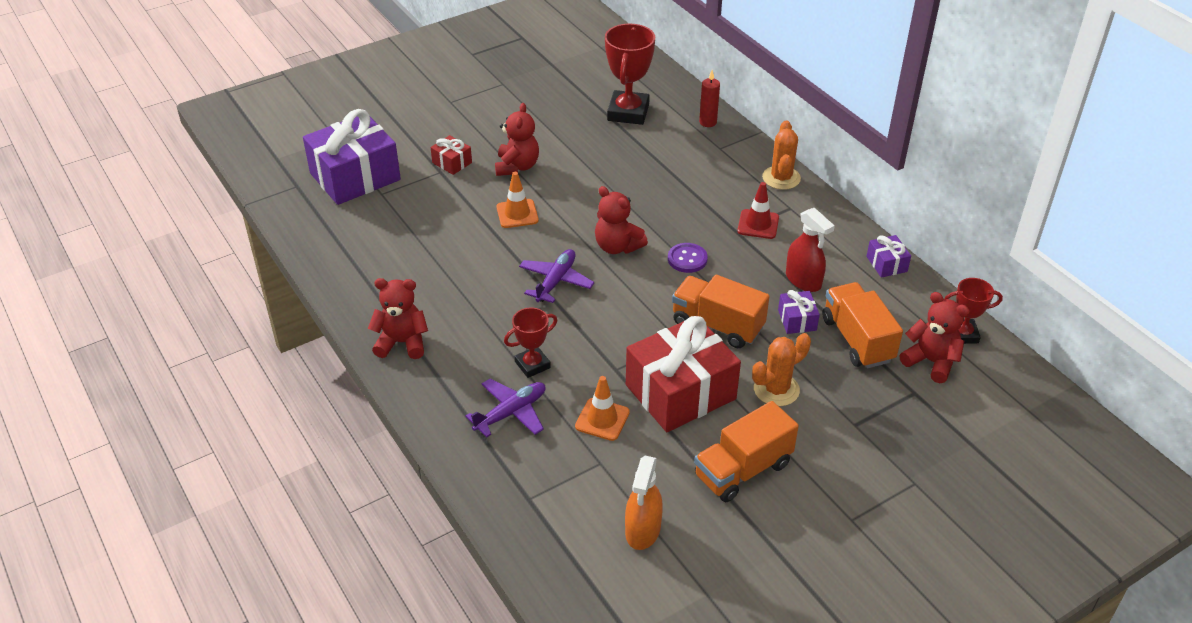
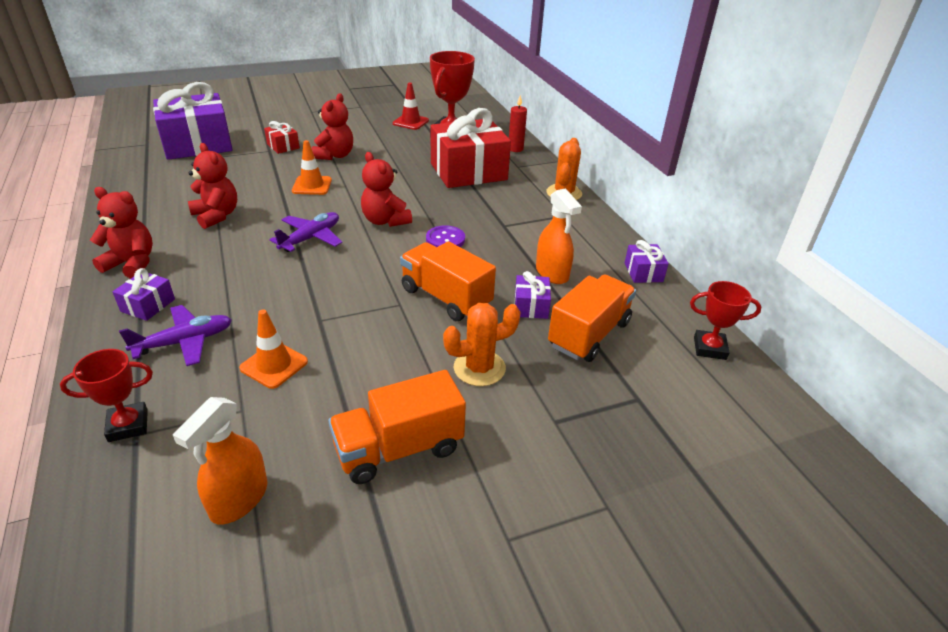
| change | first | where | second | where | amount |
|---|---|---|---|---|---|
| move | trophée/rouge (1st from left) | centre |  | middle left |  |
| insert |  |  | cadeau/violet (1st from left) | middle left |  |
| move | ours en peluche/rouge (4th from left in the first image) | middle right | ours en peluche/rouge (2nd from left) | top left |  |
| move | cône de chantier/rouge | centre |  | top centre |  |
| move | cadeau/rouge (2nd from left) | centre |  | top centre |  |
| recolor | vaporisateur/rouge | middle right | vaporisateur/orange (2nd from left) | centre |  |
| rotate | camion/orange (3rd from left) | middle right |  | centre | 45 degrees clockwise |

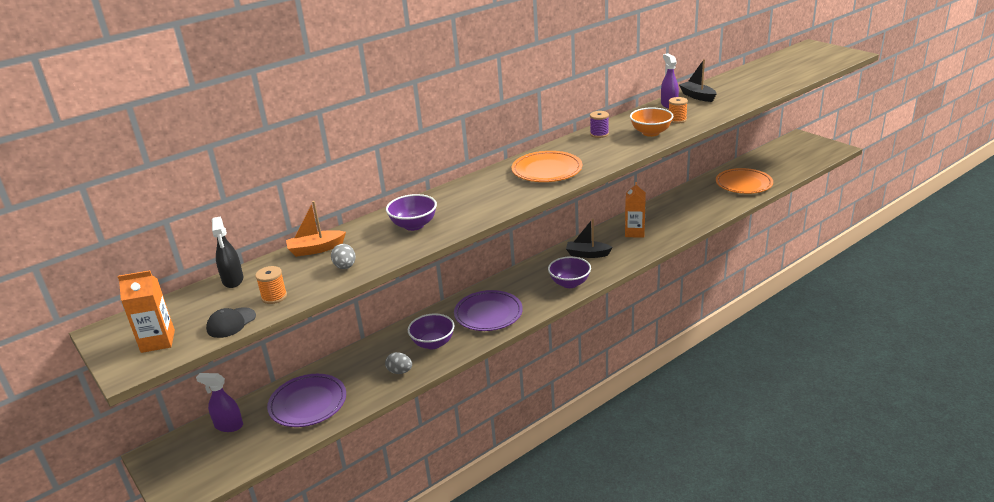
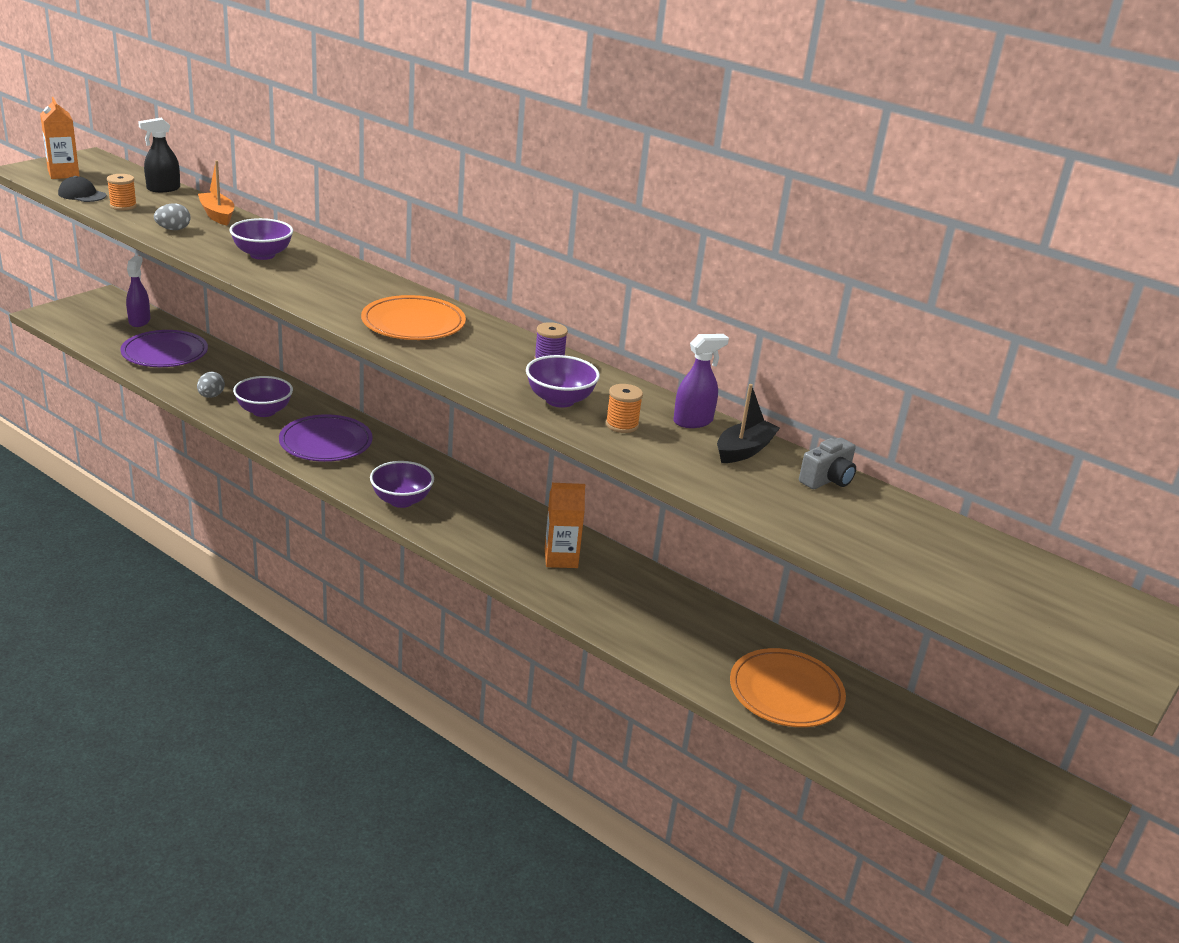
| change | first | where | second | where | amount |
|---|---|---|---|---|---|
| recolor | bol/orange | top centre | bol/violet (4th from left) | centre |  |
| insert |  |  | appareil photo/gris | middle right |  |
| delete | bateau/noir (1st from left) | centre |  |  |  |

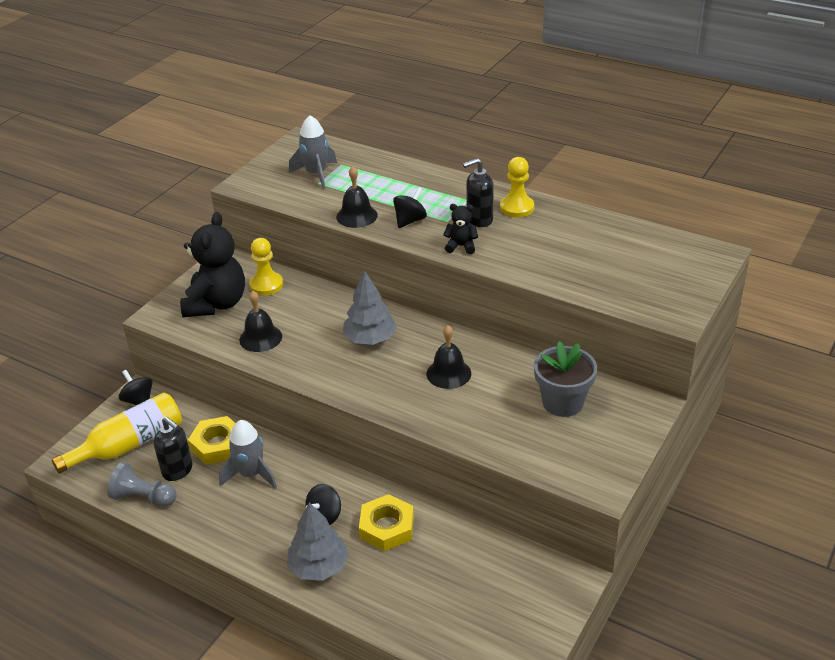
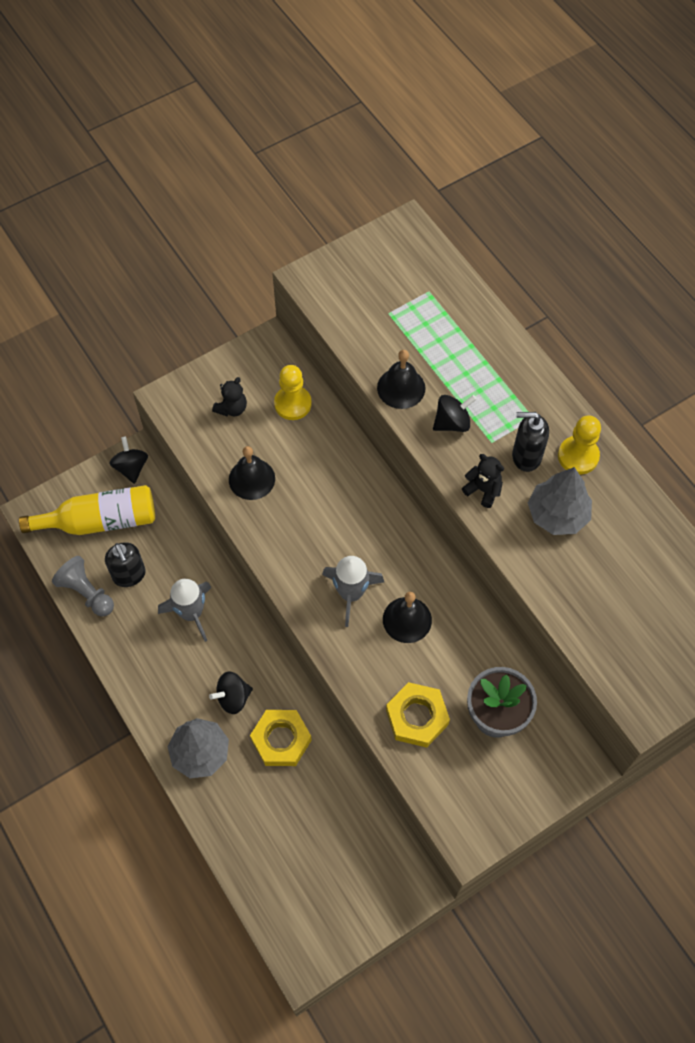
| change | first | where | second | where | amount |
|---|---|---|---|---|---|
| resize | ours en peluche/noir (1st from left) | middle left |  | middle left | x0.46 |
| move | fusée/gris (2nd from left) | top centre |  | centre |  |
| move | écrou/jaune (1st from left in the first image) | bottom left | écrou/jaune (2nd from left) | bottom centre |  |
| move | arbre/gris (2nd from left) | centre |  | middle right |  |

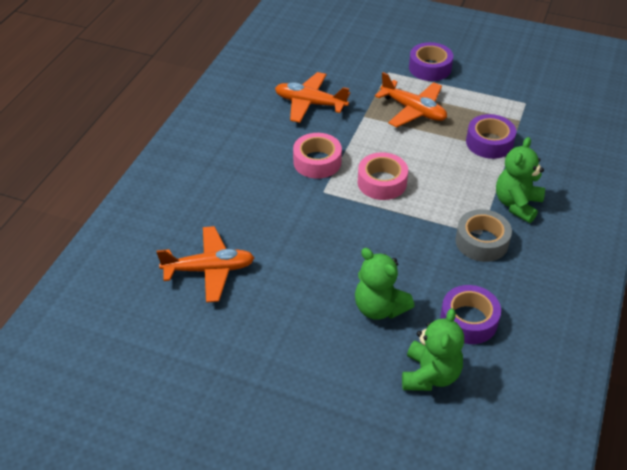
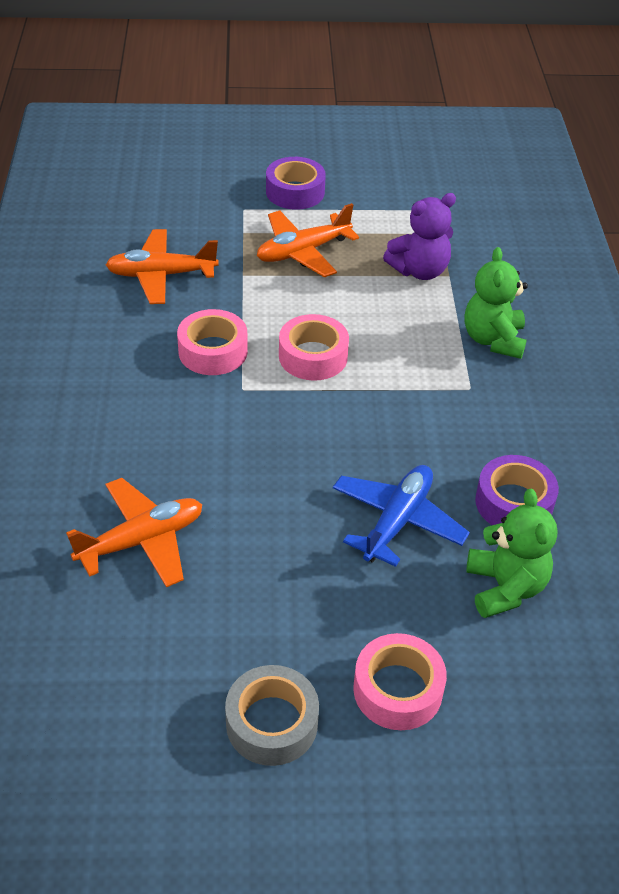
| change | first | where | second | where | amount |
|---|---|---|---|---|---|
| move | ruban adhésif/gris | middle right |  | bottom centre |  |
| rotate | avion/orange (3rd from left) | top centre |  | top centre | 135 degrees clockwise |
| replace | ours en peluche/vert (1st from left) | centre | avion/bleu | centre |  |
| insert |  |  | ruban adhésif/rose (3rd from left) | bottom centre |  |
| replace | ruban adhésif/violet (3rd from left) | top right | ours en peluche/violet | top right |  |

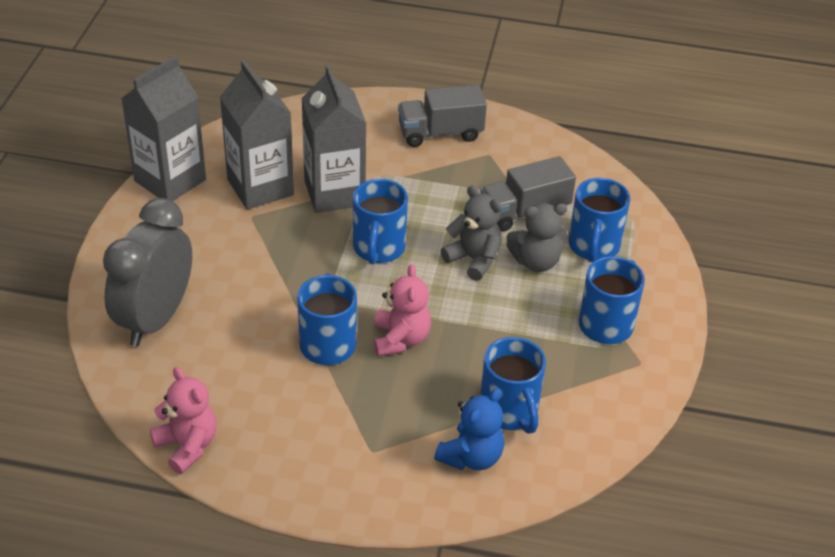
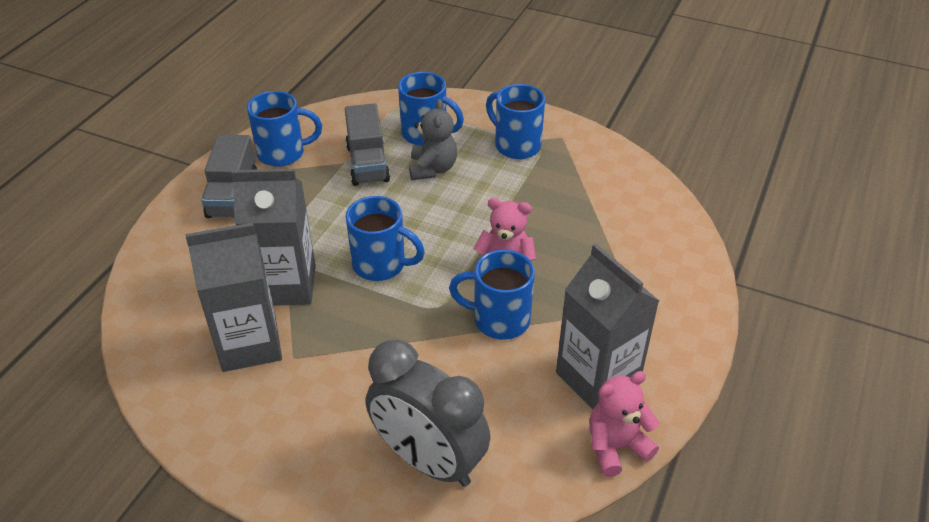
| change | first | where | second | where | amount |
|---|---|---|---|---|---|
| move | tasse/bleu (3rd from left in the first image) | bottom centre | tasse/bleu (1st from left) | top left |  |
| move | brique de lait/gris (1st from left in the first image) | top left | brique de lait/gris (3rd from left) | centre |  |
| delete | ours en peluche/bleu | bottom centre |  |  |  |
| delete | ours en peluche/gris (1st from left) | centre |  |  |  |

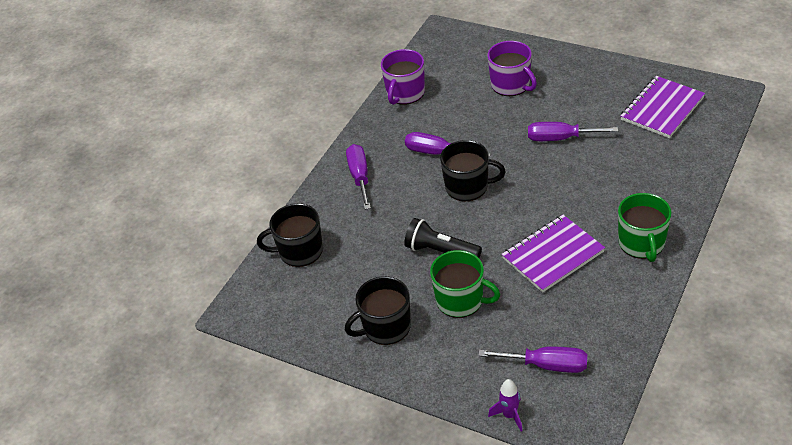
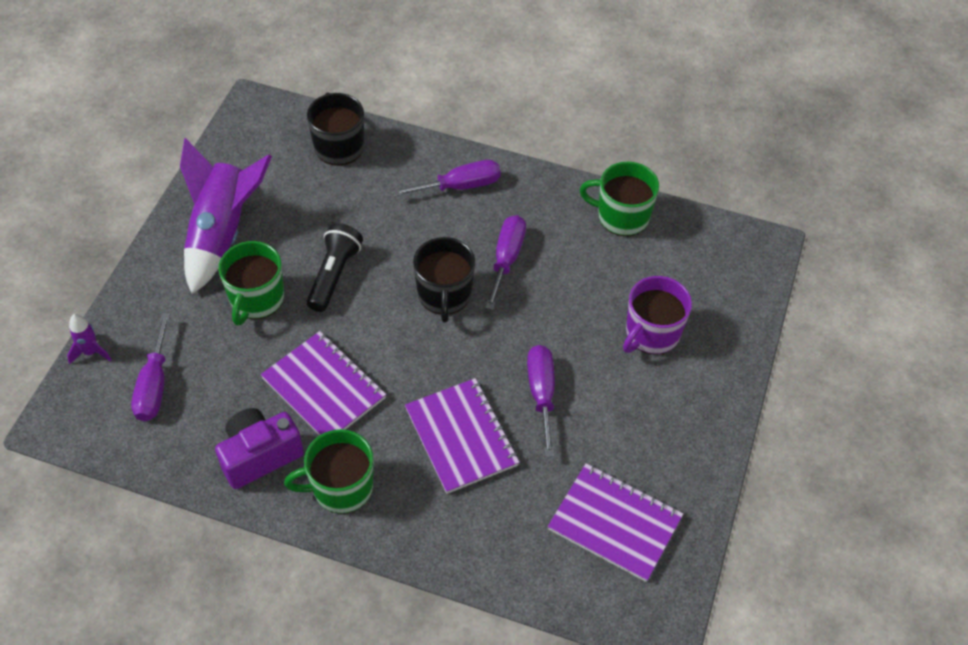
| change | first | where | second | where | amount |
|---|---|---|---|---|---|
| replace | tasse/noir (2nd from left) | bottom centre | fusée/violet (2nd from left) | middle left |  |
| insert |  |  | appareil photo/violet | bottom left |  |
| insert |  |  | carnet/violet (2nd from left) | bottom centre |  |
| recolor | tasse/violet (1st from left) | top centre | tasse/vert (3rd from left) | top centre |  |

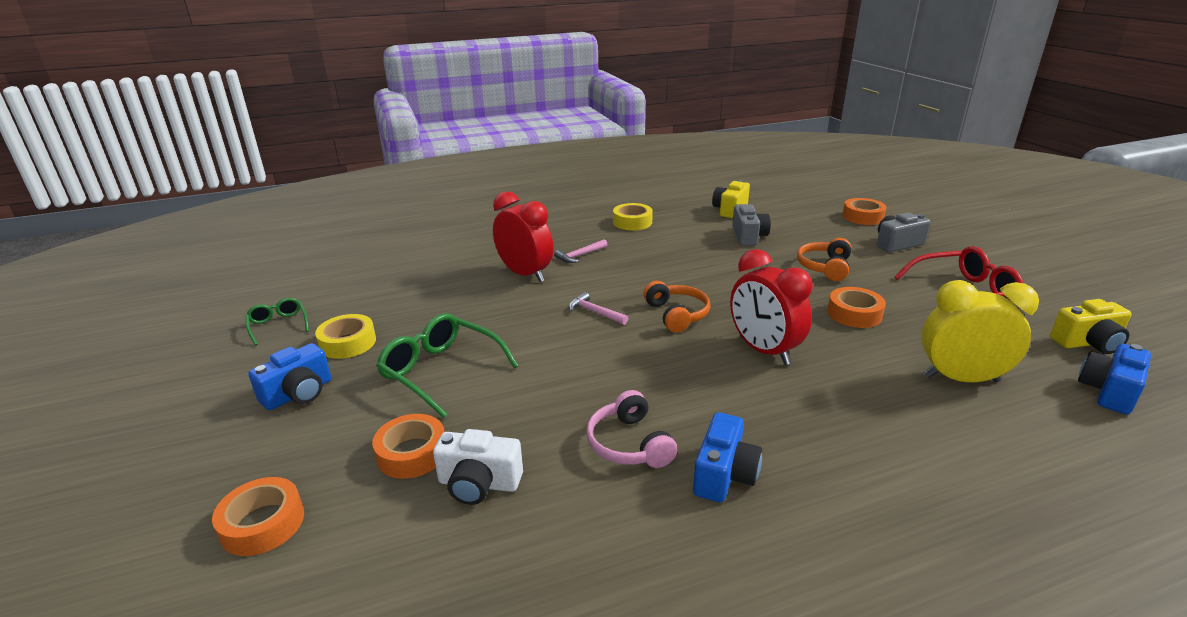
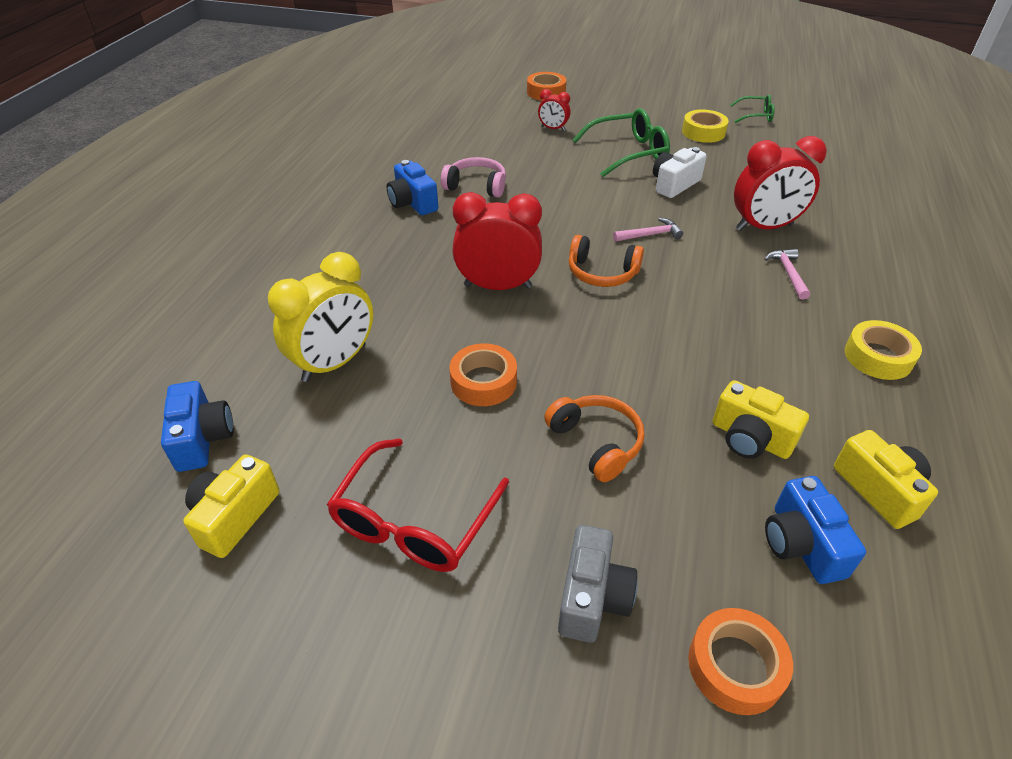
| change | first | where | second | where | amount |
|---|---|---|---|---|---|
| replace | ruban adhésif/orange (2nd from left) | bottom centre | réveil/rouge (2nd from left) | top centre |  |
| move | appareil photo/blanc | bottom centre |  | top right |  |
| recolor | appareil photo/gris (1st from left) | centre | appareil photo/jaune (2nd from left) | middle right |  |
| move | appareil photo/bleu (1st from left in the first image) | middle left | appareil photo/bleu (3rd from left) | bottom right |  |

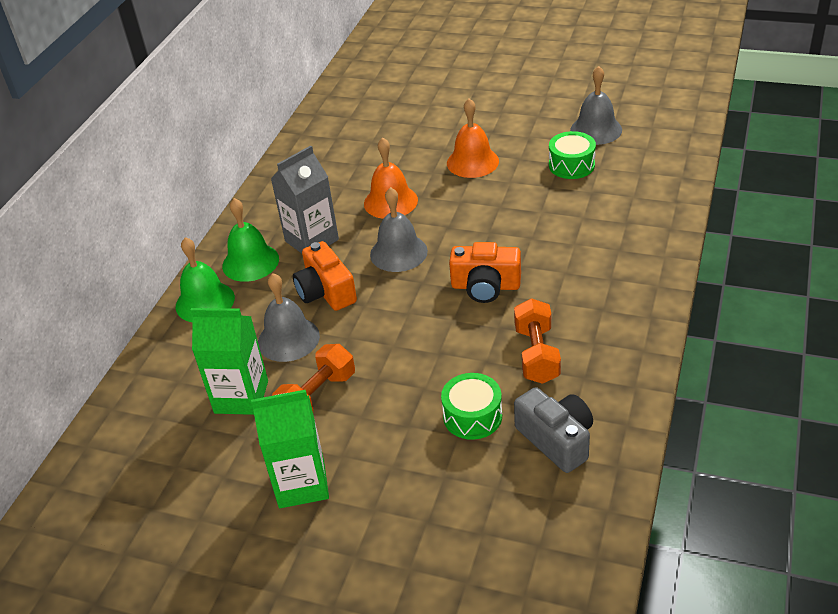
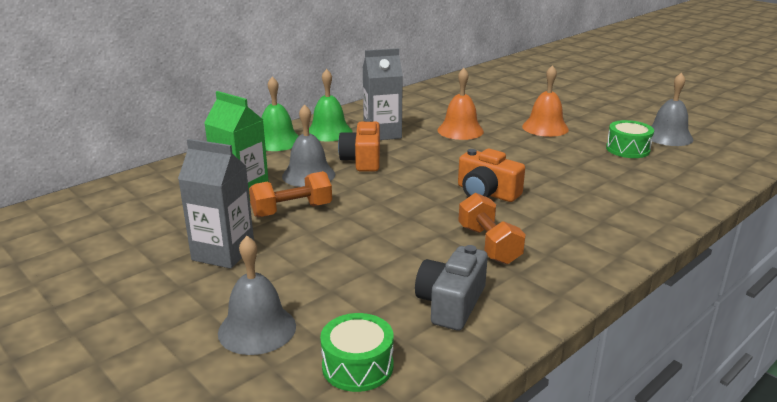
| change | first | where | second | where | amount |
|---|---|---|---|---|---|
| recolor | brique de lait/vert (2nd from left) | bottom centre | brique de lait/gris (1st from left) | middle left |  |
| move | cloche/gris (2nd from left in the first image) | centre | cloche/gris (1st from left) | bottom left |  |
| move | tambour/vert (1st from left) | centre |  | bottom centre |  |
| rotate | appareil photo/gris | bottom centre |  | bottom centre | 150 degrees counterclockwise |
| rotate | haltère/orange (2nd from left) | centre |  | centre | 45 degrees counterclockwise |

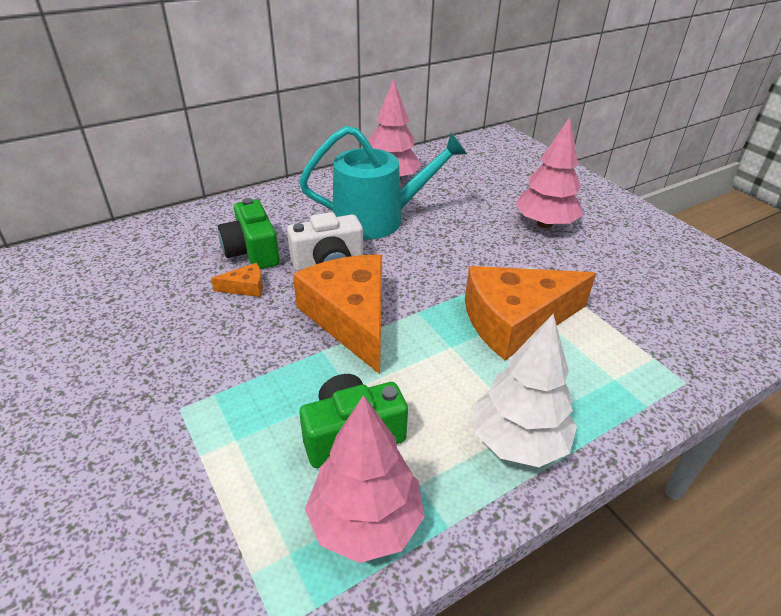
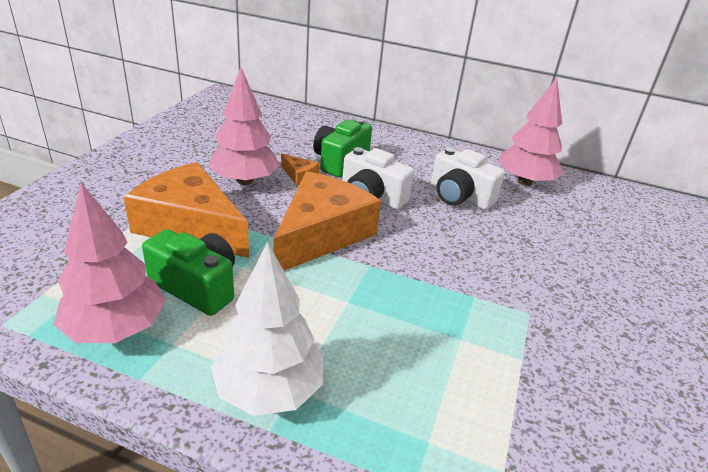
| change | first | where | second | where | amount |
|---|---|---|---|---|---|
| move | fromage/orange (3rd from left in the first image) | middle right | fromage/orange (1st from left) | middle left |  |
| move | arbre/rose (3rd from left in the first image) | top right | arbre/rose (2nd from left) | top centre |  |
| replace | arrosoir/turquoise | top centre | appareil photo/blanc (2nd from left) | centre |  |

